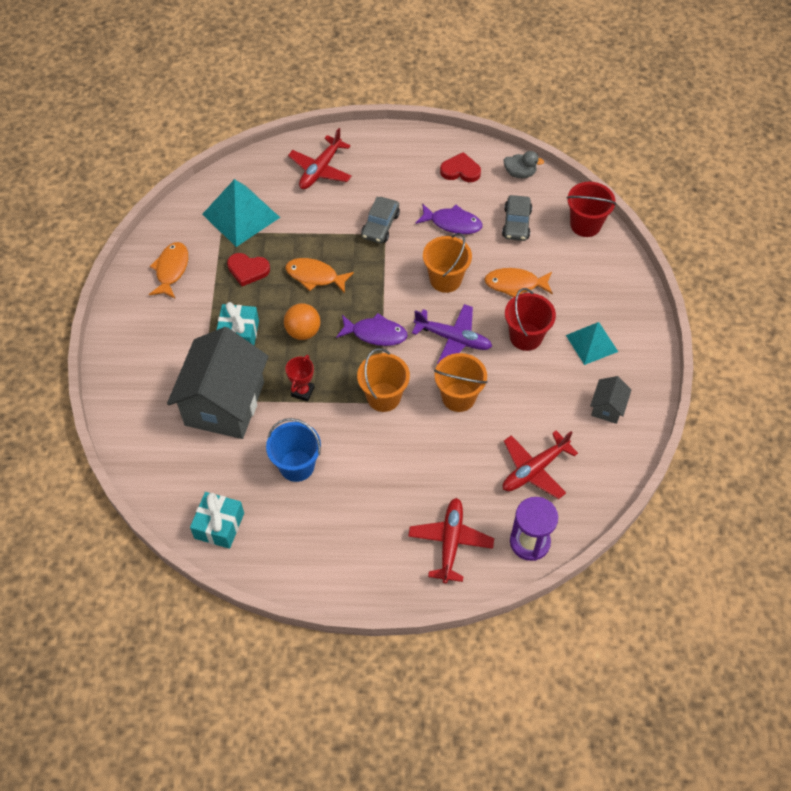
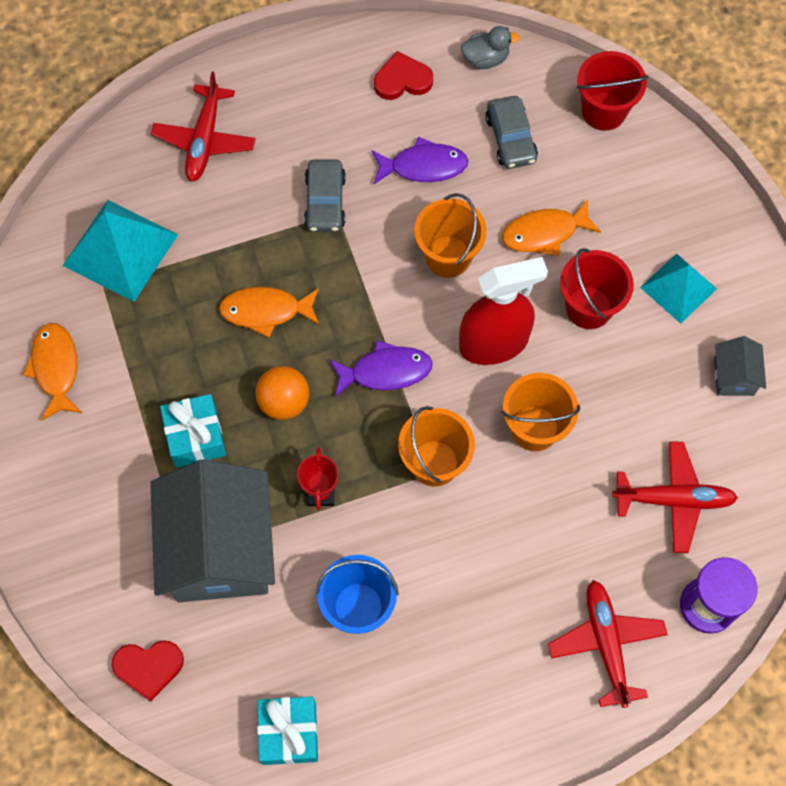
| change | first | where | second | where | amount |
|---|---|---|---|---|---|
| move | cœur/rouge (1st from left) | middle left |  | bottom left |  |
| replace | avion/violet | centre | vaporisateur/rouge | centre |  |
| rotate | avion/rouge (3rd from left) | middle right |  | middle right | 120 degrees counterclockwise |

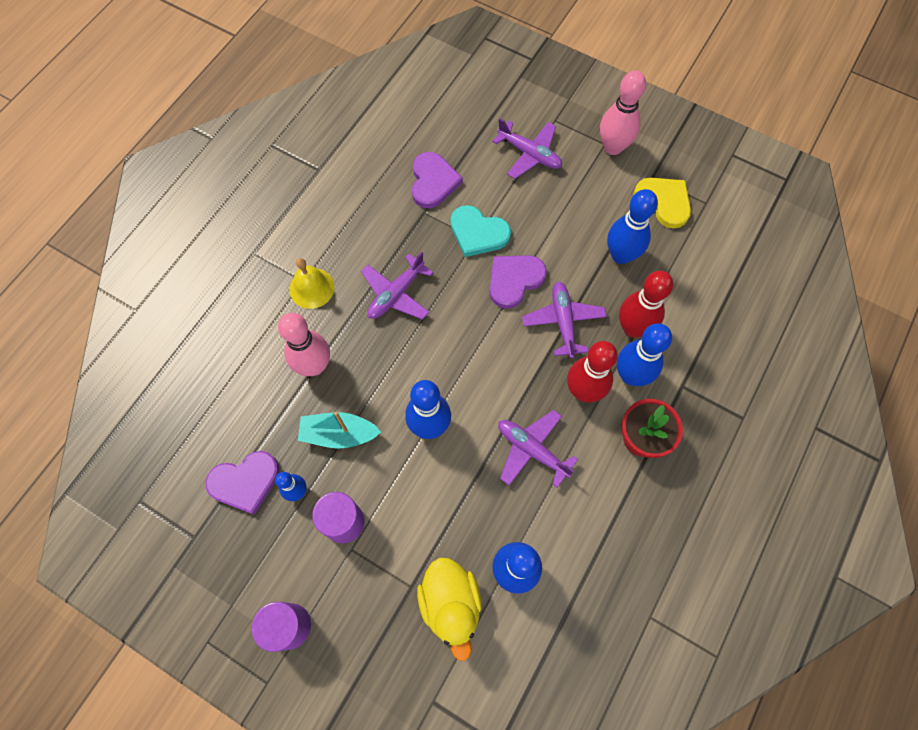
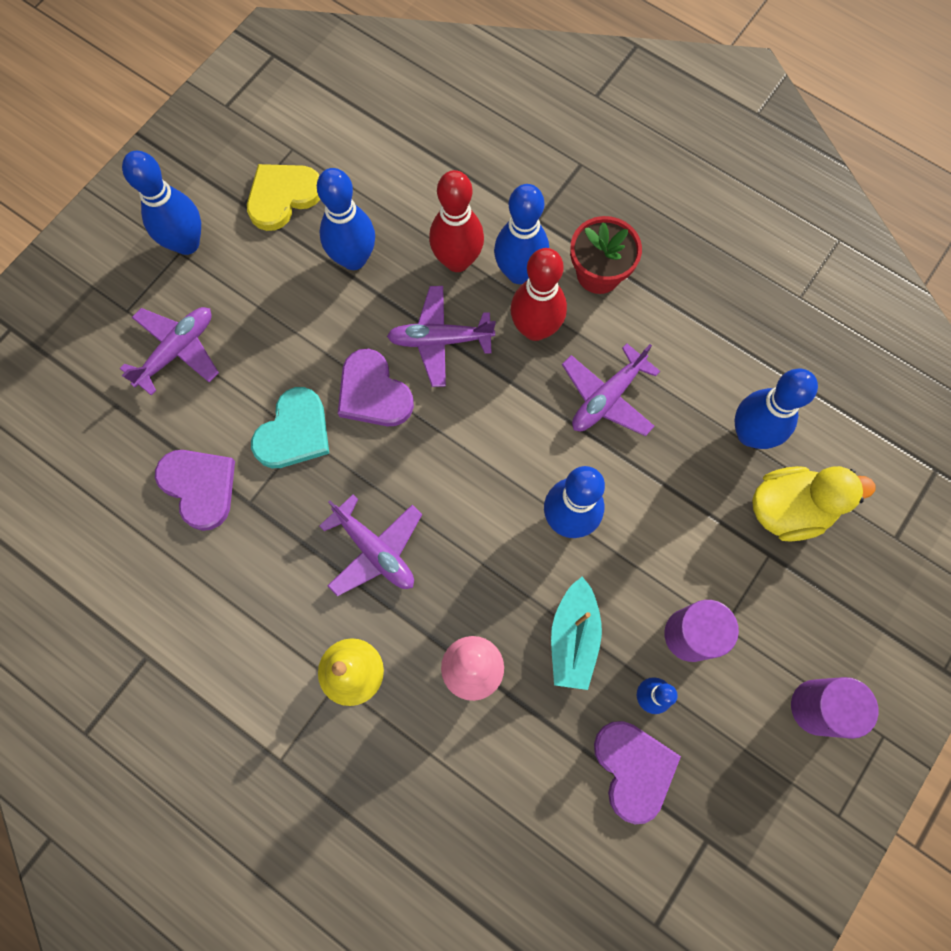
| change | first | where | second | where | amount |
|---|---|---|---|---|---|
| recolor | quille/rose (2nd from left) | top right | quille/bleu (1st from left) | top left |  |
| rotate | cœur/violet (2nd from left in the first image) | top centre | cœur/violet (1st from left) | middle left | 45 degrees clockwise |

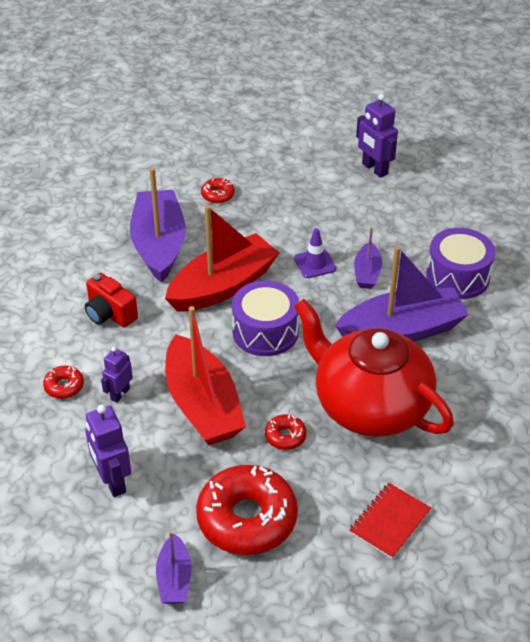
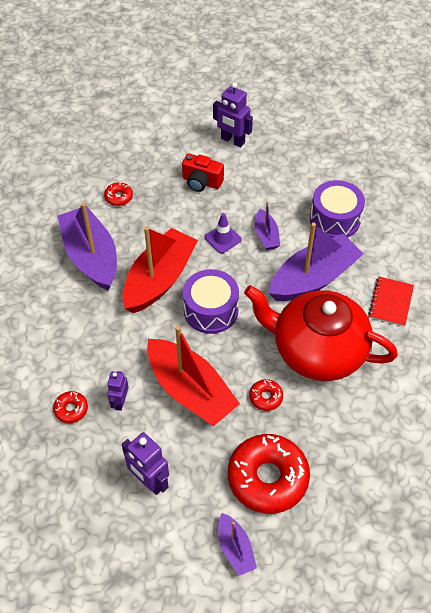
| change | first | where | second | where | amount |
|---|---|---|---|---|---|
| move | appareil photo/rouge | middle left |  | top centre |  |
| move | carnet/rouge | bottom right |  | middle right |  |

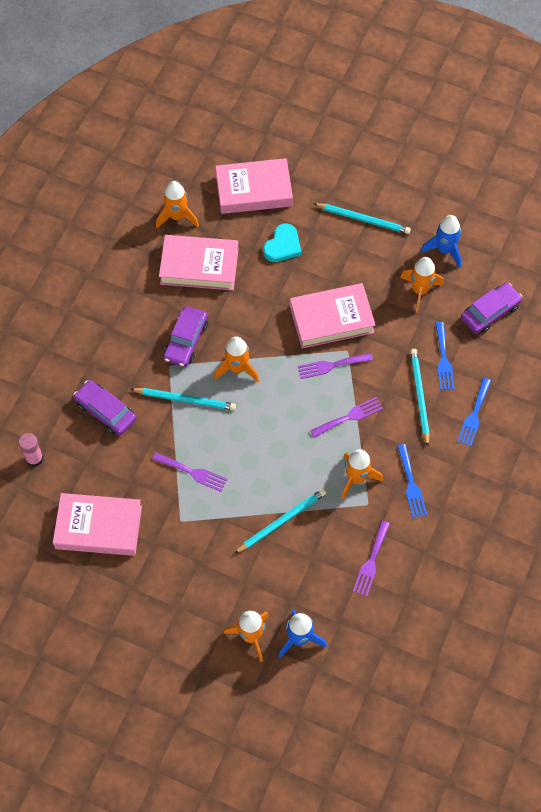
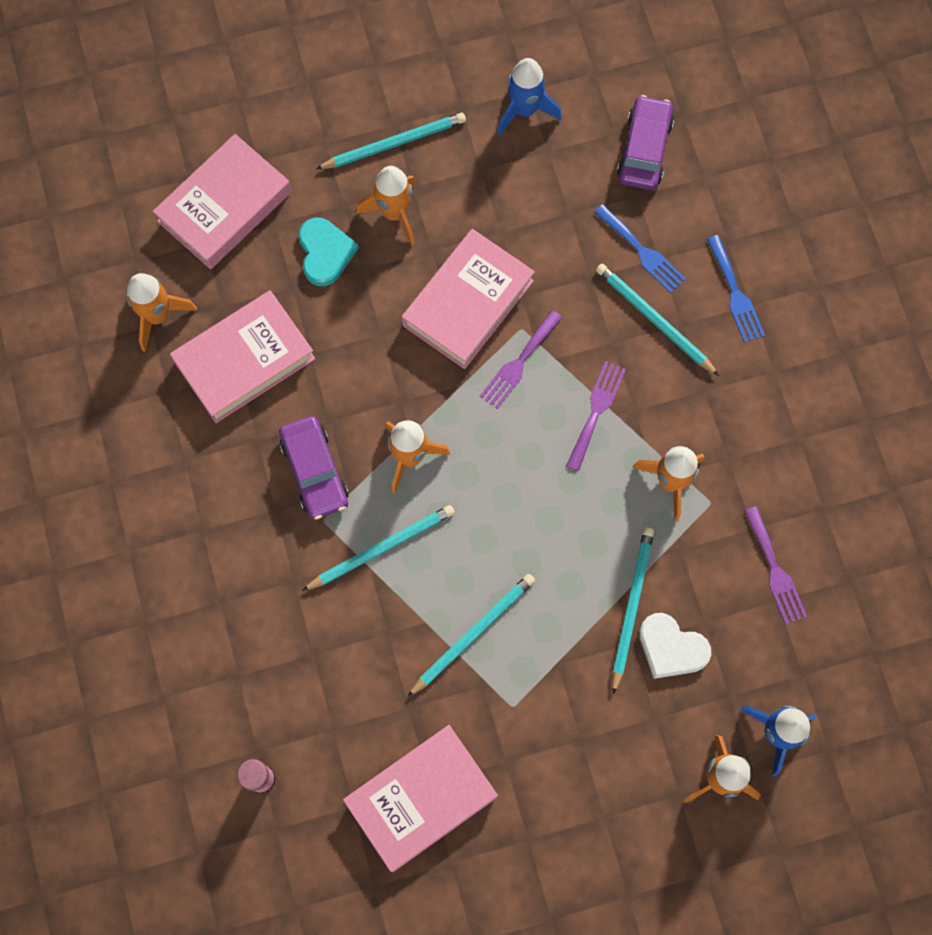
| change | first | where | second | where | amount |
|---|---|---|---|---|---|
| move | fusée/orange (5th from left in the first image) | middle right | fusée/orange (2nd from left) | top centre |  |
| replace | fourchette/violet (1st from left) | centre | crayon/turquoise (3rd from left) | bottom centre |  |
| insert |  |  | cœur/blanc | bottom right |  |
| delete | voiture/violet (1st from left) | middle left |  |  |  |
| delete | fourchette/bleu (1st from left) | middle right |  |  |  |

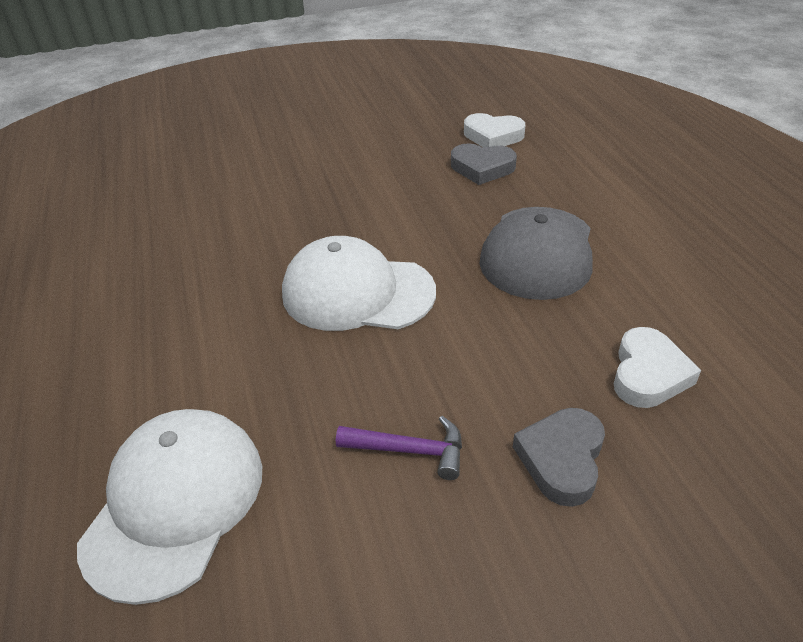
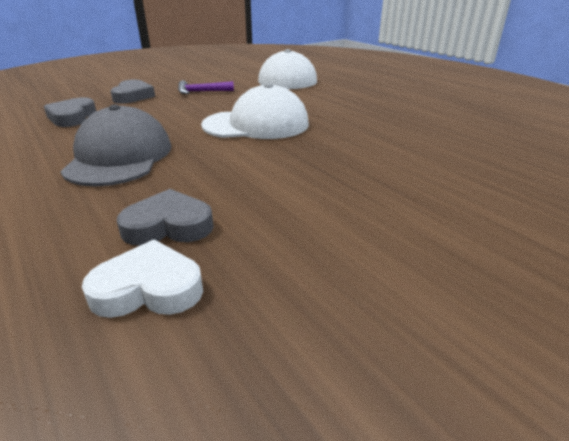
| change | first | where | second | where | amount |
|---|---|---|---|---|---|
| recolor | cœur/blanc (2nd from left) | middle right | cœur/gris (1st from left) | top left |  |

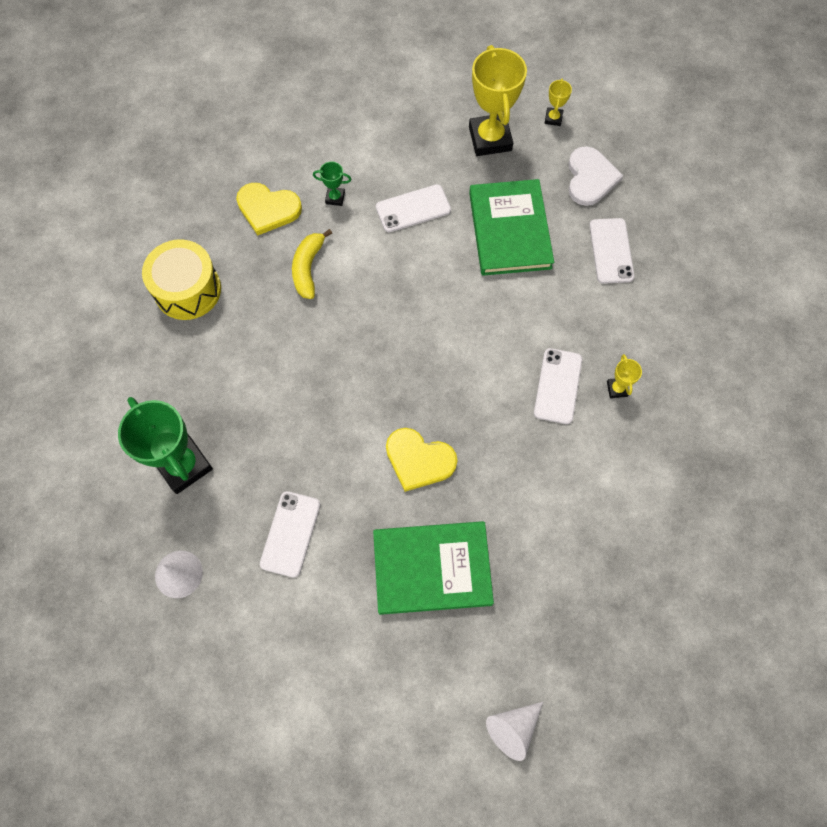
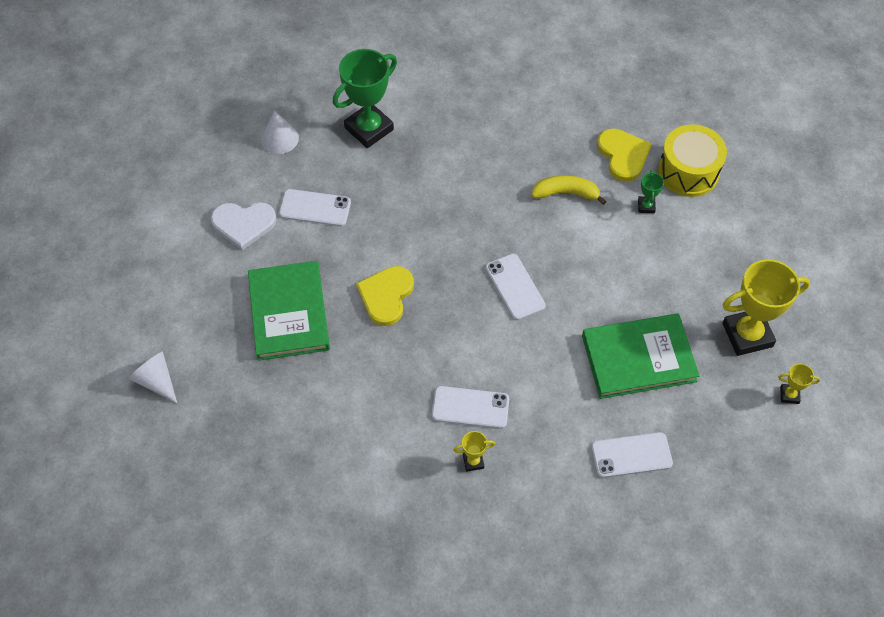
| change | first | where | second | where | amount |
|---|---|---|---|---|---|
| move | cœur/blanc | top right |  | middle left |  |
| move | téléphone/blanc (2nd from left in the first image) | top centre | téléphone/blanc (3rd from left) | centre |  |
| rotate | cœur/jaune (1st from left in the first image) | top left | cœur/jaune (2nd from left) | top right | 150 degrees clockwise |
| move | tambour/jaune | middle left |  | top right |  |

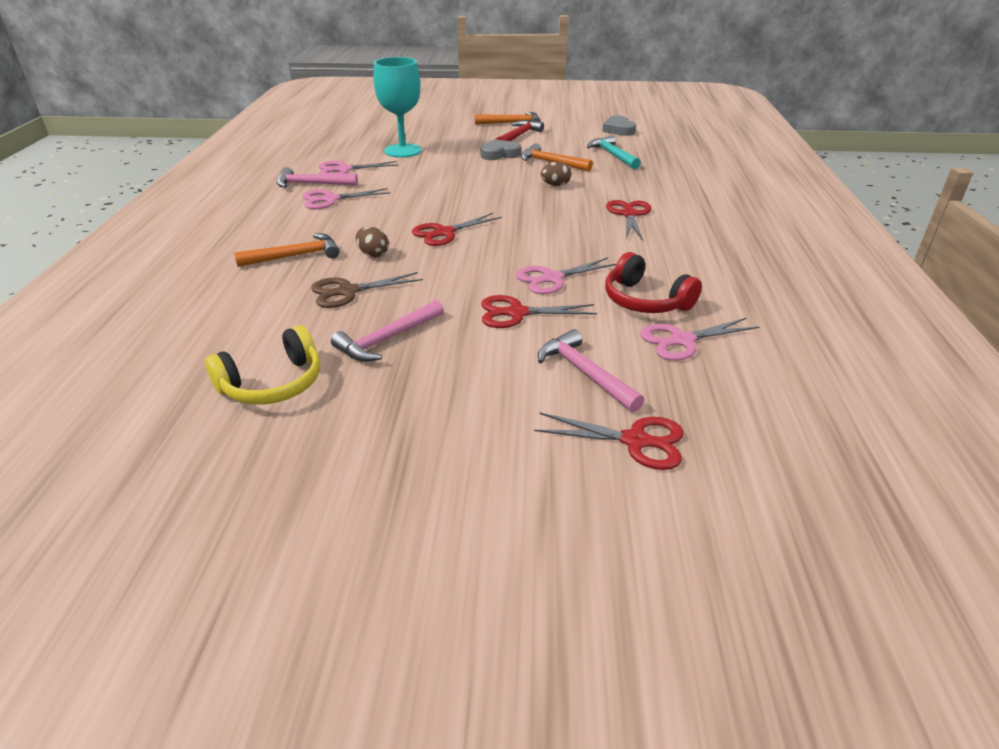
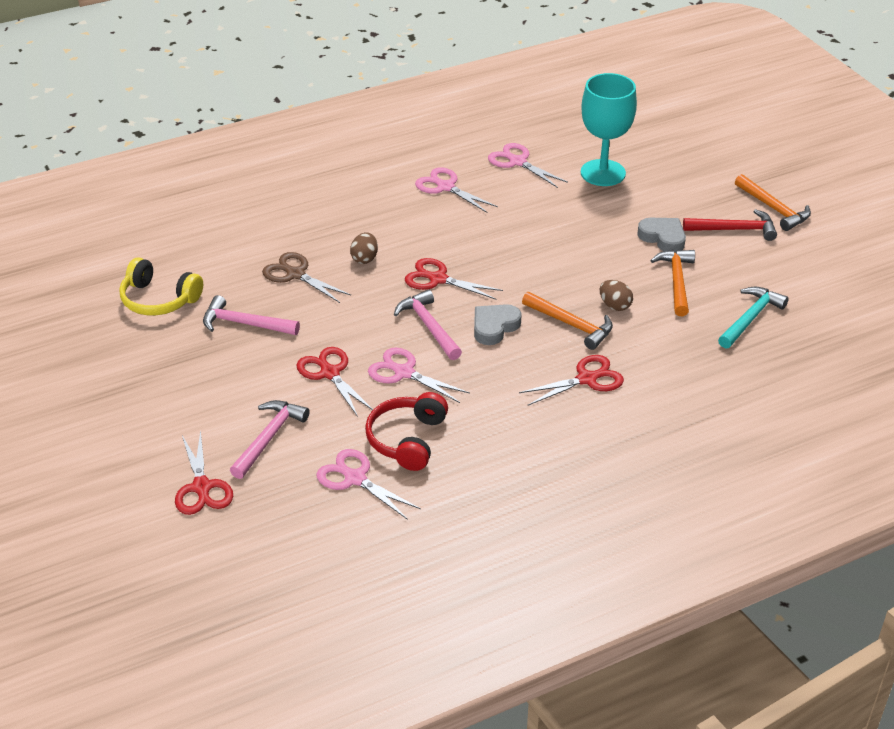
| change | first | where | second | where | amount |
|---|---|---|---|---|---|
| move | marteau/rose (1st from left in the first image) | top left | marteau/rose (3rd from left) | centre |  |
| move | cœur/gris (2nd from left in the first image) | top centre | cœur/gris (1st from left) | centre |  |
| move | marteau/orange (1st from left) | middle left |  | centre |  |

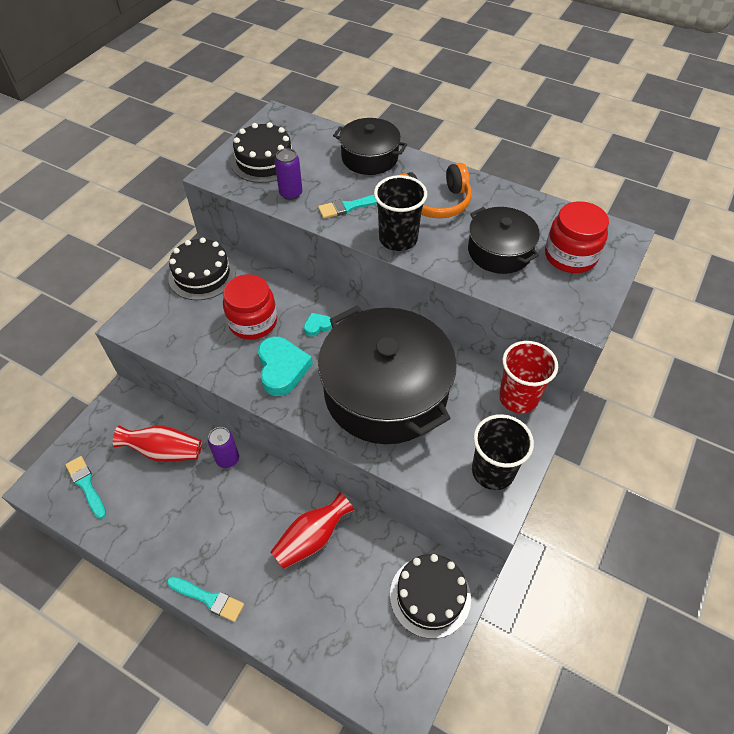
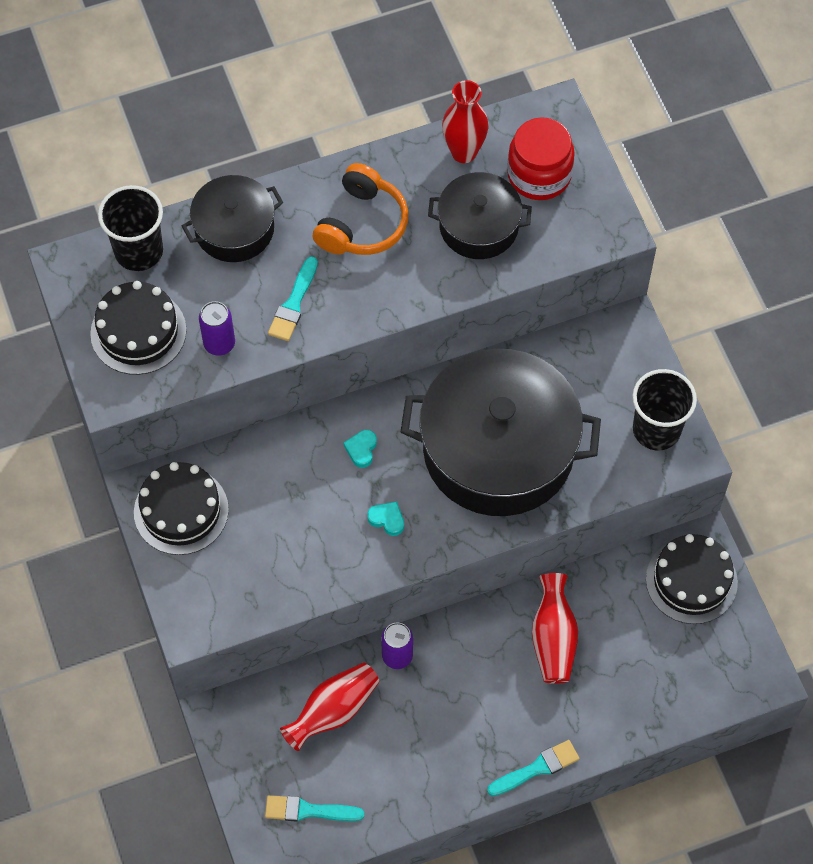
| change | first | where | second | where | amount |
|---|---|---|---|---|---|
| move | gobelet/noir (1st from left) | top centre |  | top left |  |
| resize | cœur/turquoise (1st from left in the first image) | centre | cœur/turquoise (2nd from left) | centre | x0.48 |
| insert |  |  | vase/rouge (2nd from left) | top centre |  |
| delete | bocal/rouge (1st from left) | centre |  |  |  |
| delete | gobelet/rouge | middle right |  |  |  |

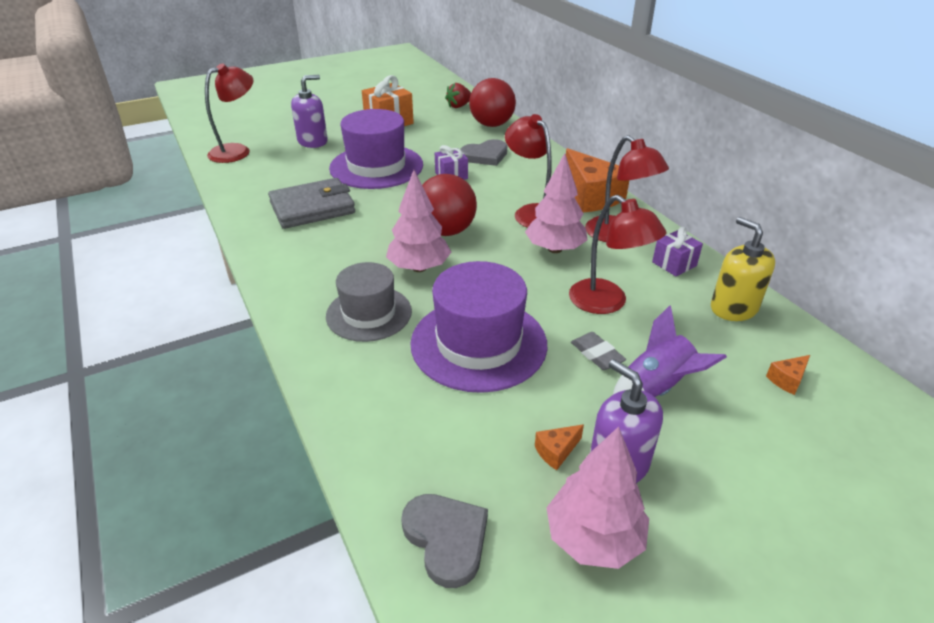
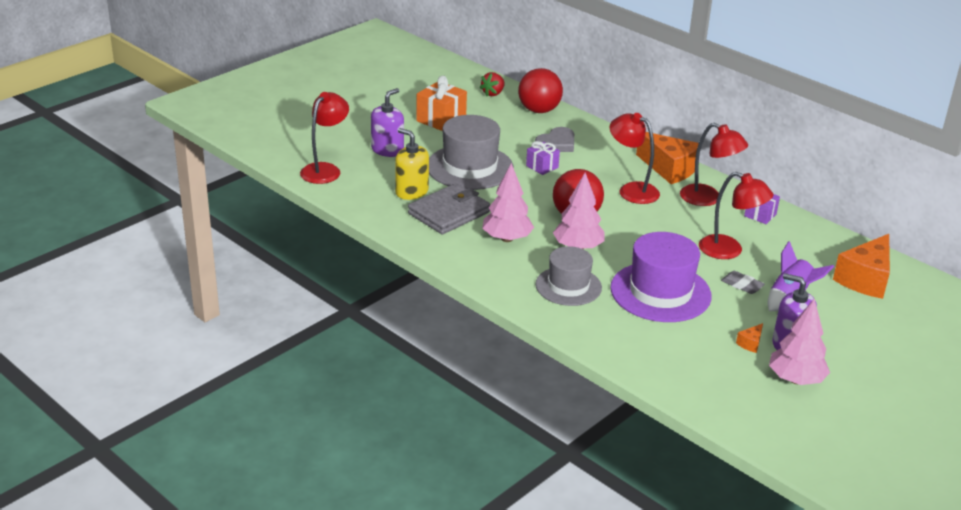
| change | first | where | second | where | amount |
|---|---|---|---|---|---|
| move | distributeur de savon/jaune | middle right |  | top centre |  |
| recolor | chapeau/violet (1st from left) | top centre | chapeau/gris (1st from left) | top centre |  |
| move | arbre/rose (2nd from left in the first image) | top centre | arbre/rose (1st from left) | centre |  |
| resize | fromage/orange (3rd from left) | middle right |  | middle right | x2.41 |
| delete | cœur/gris (1st from left) | bottom centre |  |  |  |

